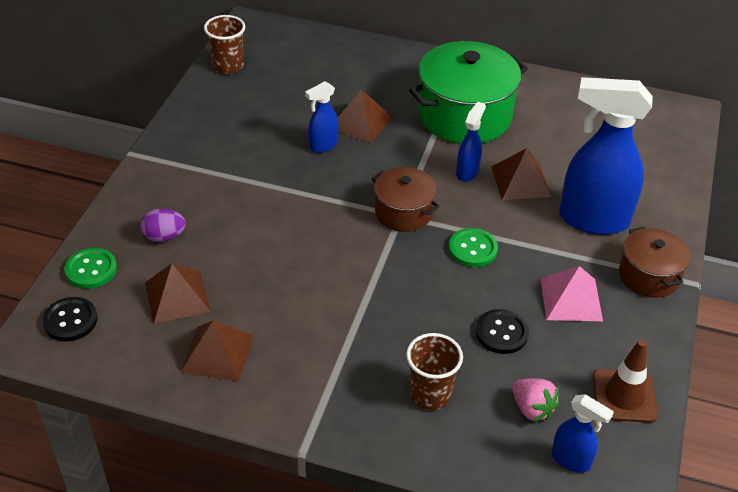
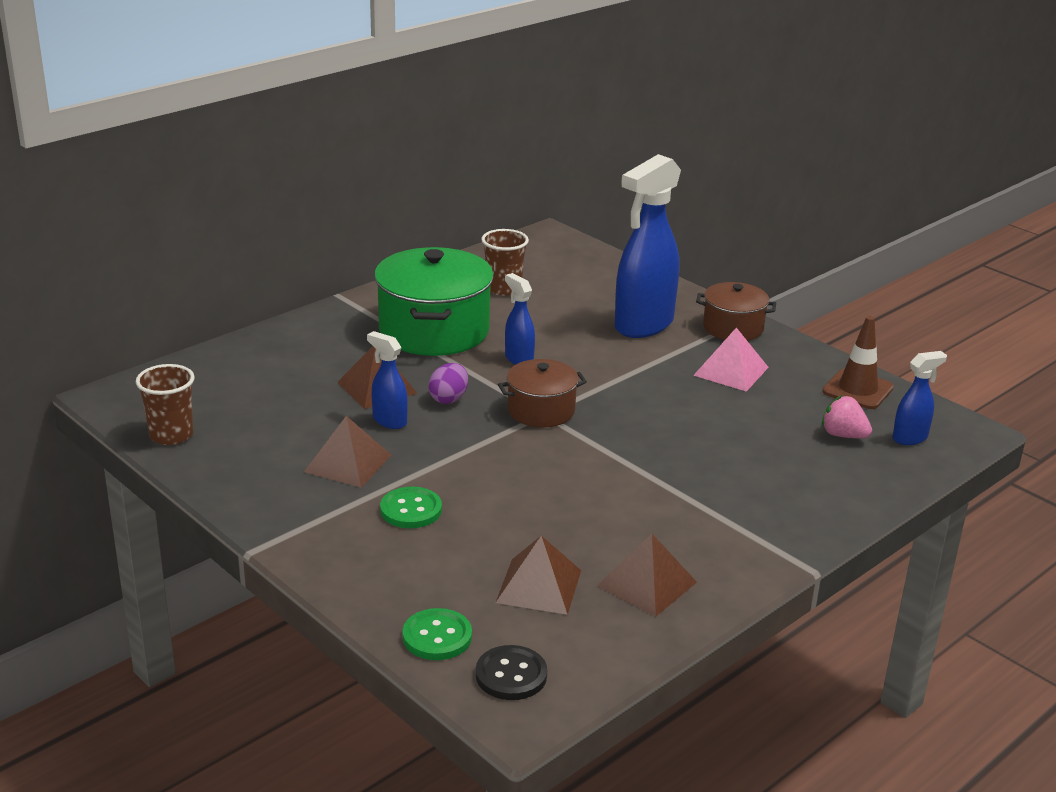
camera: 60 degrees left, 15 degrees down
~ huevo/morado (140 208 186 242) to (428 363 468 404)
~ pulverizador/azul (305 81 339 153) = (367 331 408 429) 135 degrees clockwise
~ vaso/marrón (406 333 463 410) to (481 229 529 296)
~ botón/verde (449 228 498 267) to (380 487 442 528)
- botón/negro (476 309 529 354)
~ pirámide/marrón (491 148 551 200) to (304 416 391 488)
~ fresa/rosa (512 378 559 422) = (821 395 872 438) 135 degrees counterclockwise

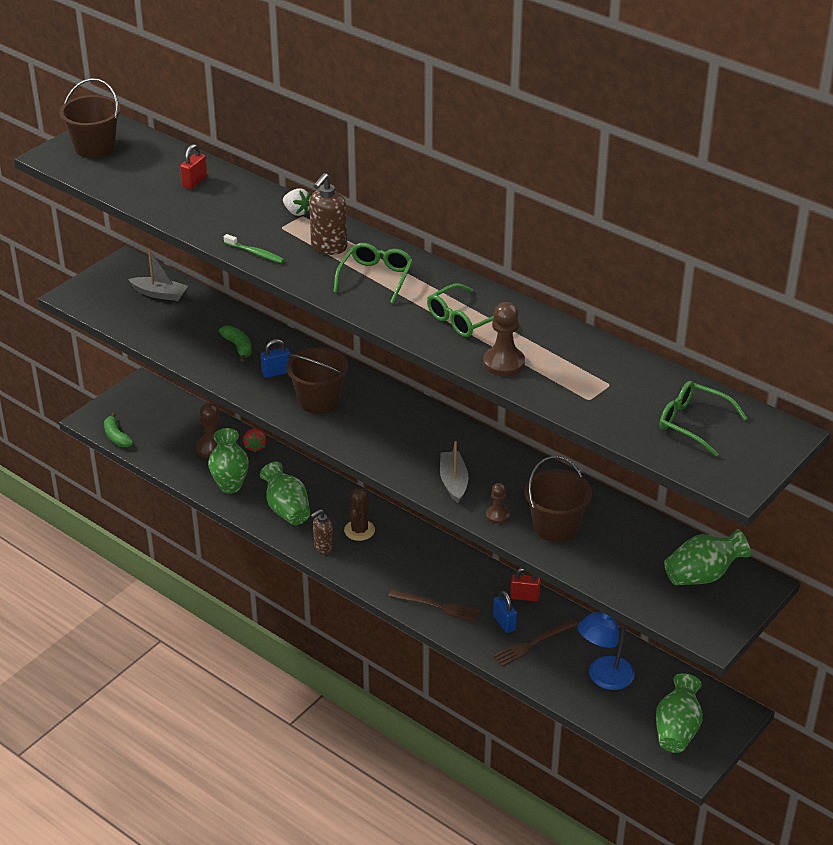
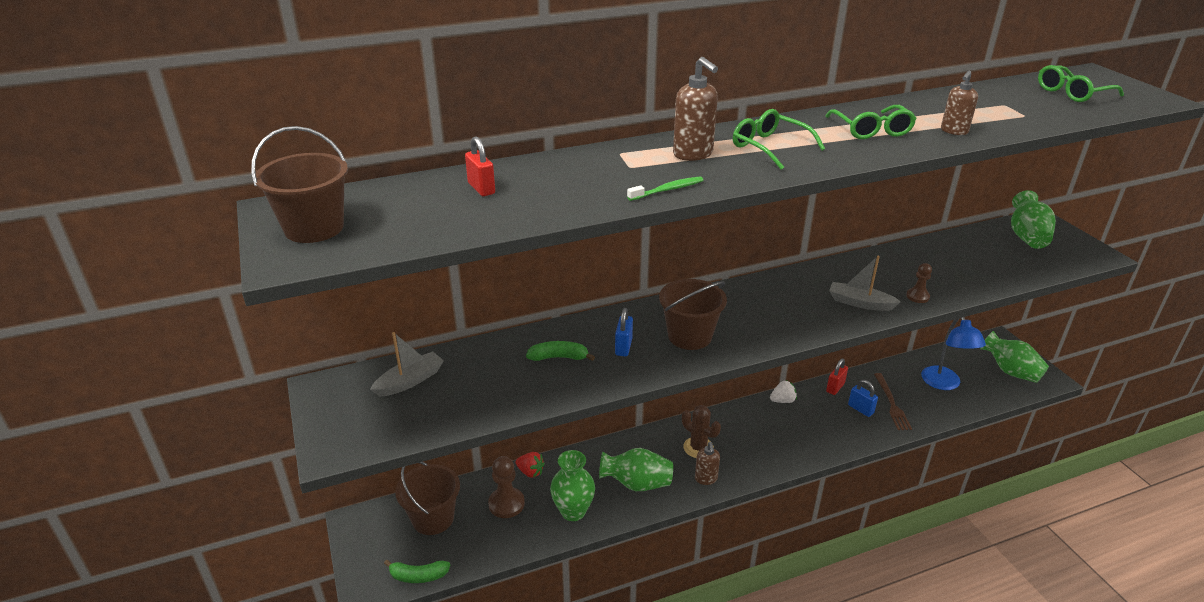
camera: 60 degrees left, 5 degrees down
~ fresa/blanco (283 188 310 216) to (770 380 797 403)
- tenedor/marrón (388 590 481 622)
~ peón/marrón (483 302 525 376) to dispensador de jabón/marrón (941 71 978 135)
~ candado/azul (493 591 517 633) = (848 380 878 417) 45 degrees clockwise
~ balde/marrón (525 456 592 542) to (395 462 460 535)

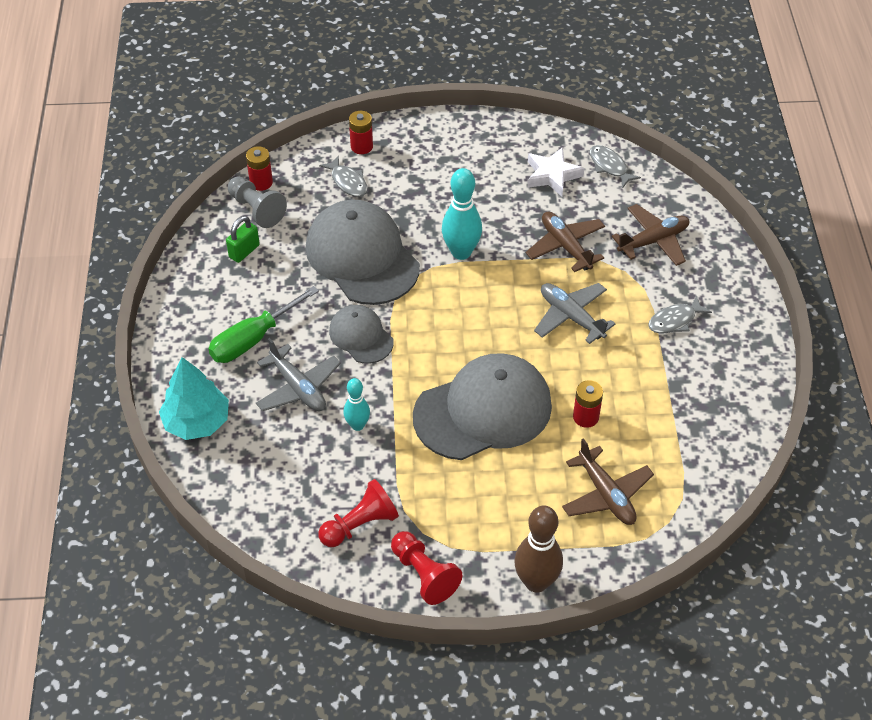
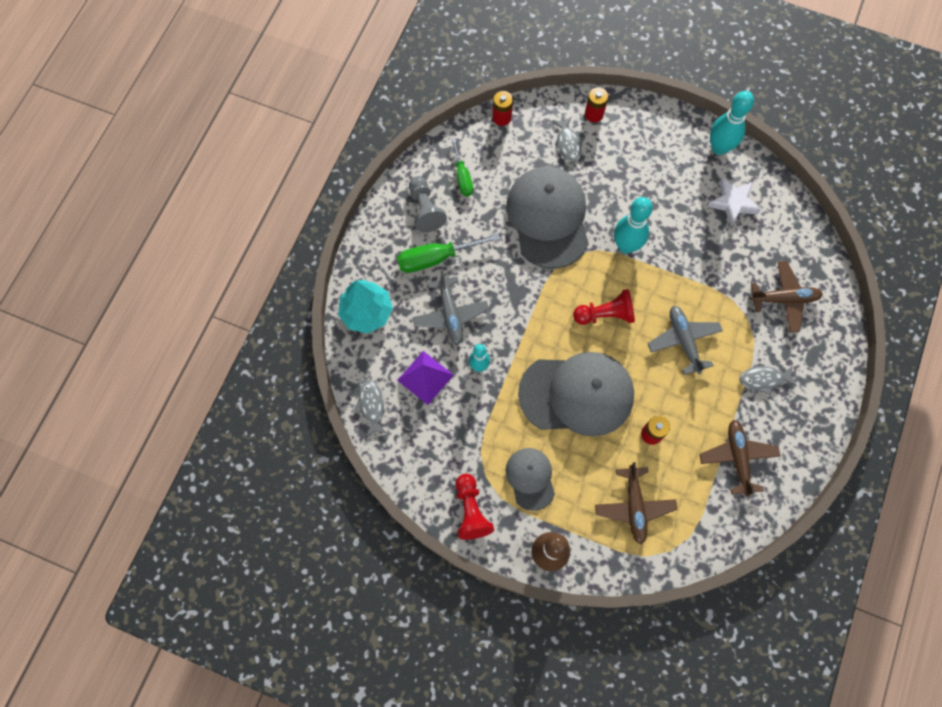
camera: 25 degrees right, 20 degrees up
~ candado/verde (226 216 260 263) to destornillador/verde (451 138 473 196)
~ peón/gris (228 176 287 228) to (409 176 447 232)
~ peón/rojo (318 479 399 547) to (573 289 635 325)
~ gorra/gris (329 305 394 364) to (505 448 555 511)
~ avión/marrón (526 212 605 272) to (700 420 780 497)
~ pez/gris (590 145 641 188) to (354 380 387 437)
+ pirámide/morado (397 351 454 405)
+ bolo/turquesa (710 91 754 155)

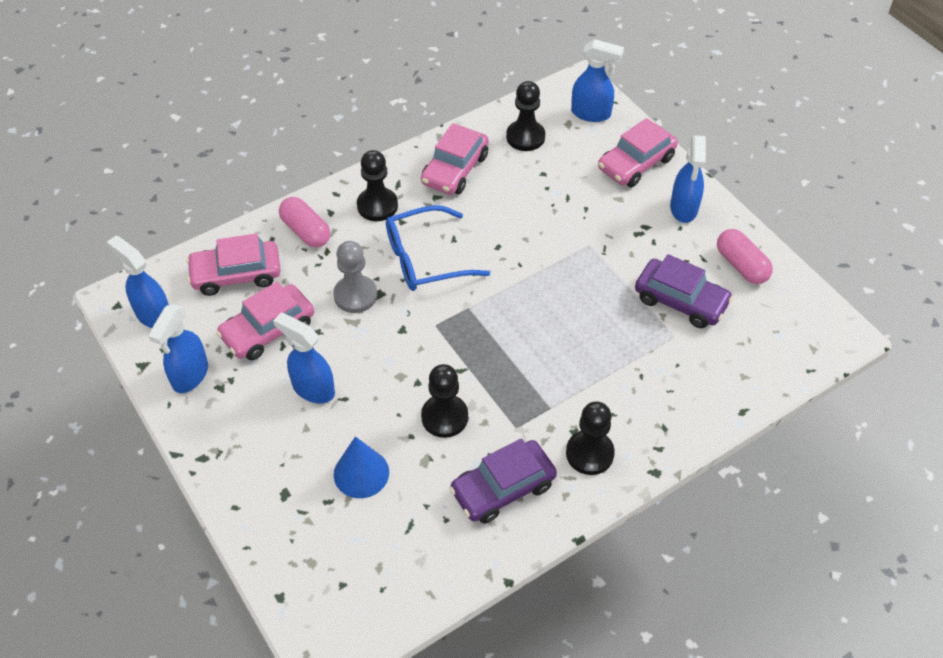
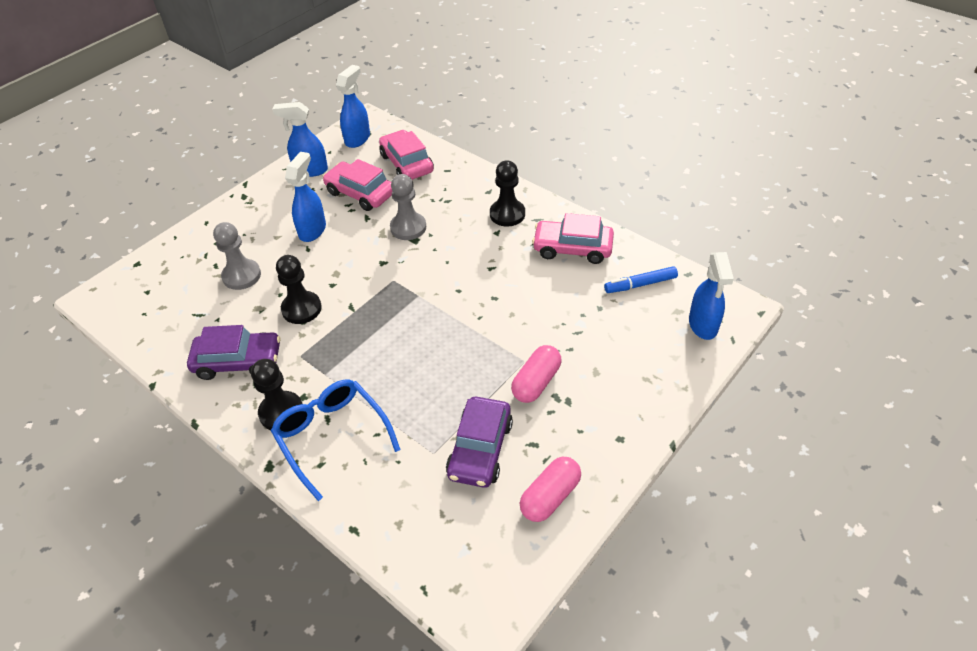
camera: 75 degrees right, 5 degrees down
~ cápsula/rosa (279 197 330 248) to (511 345 561 403)
~ cono/azul (334 436 389 498) to peón/gris (213 222 261 290)
~ gafas/azul (386 205 490 291) to (271 379 401 501)
~ coche/morado (449 438 557 524) = (187 325 280 380) 135 degrees clockwise
~ peón/negro (506 81 545 151) to rotulador/azul (604 266 678 293)
- coche/rosa (598 118 678 187)
- pulverizador/azul (670 135 706 223)

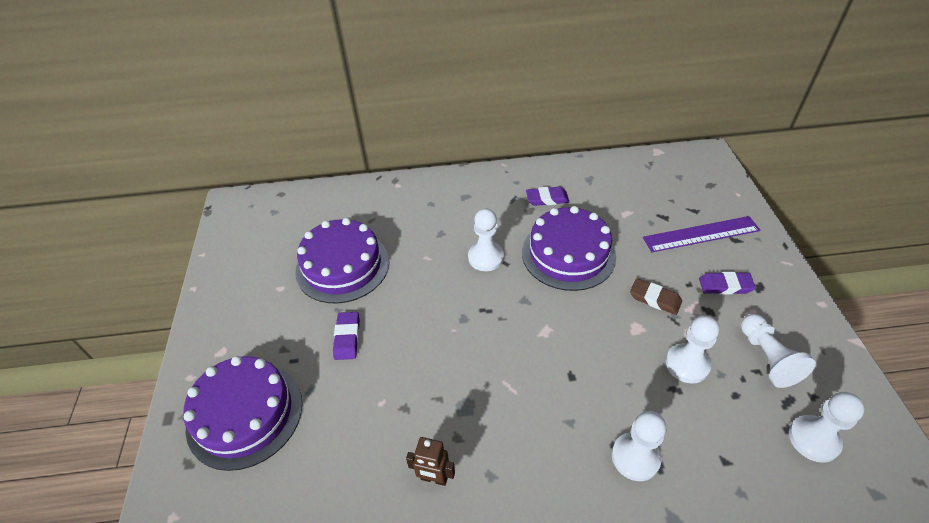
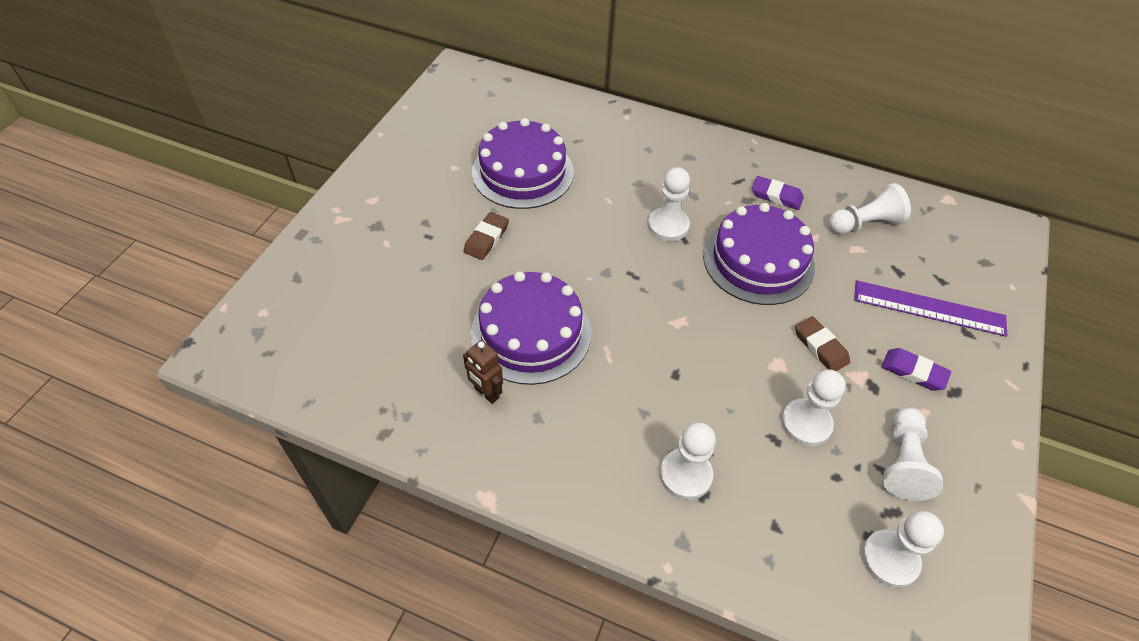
camera: 25 degrees right, 5 degrees up
~ tarta/morado (183 356 302 471) to (471 271 591 385)
~ goma de borrar/morado (333 312 360 360) to goma de borrar/marrón (463 212 509 260)
+ peón/blanco (829 183 911 234)

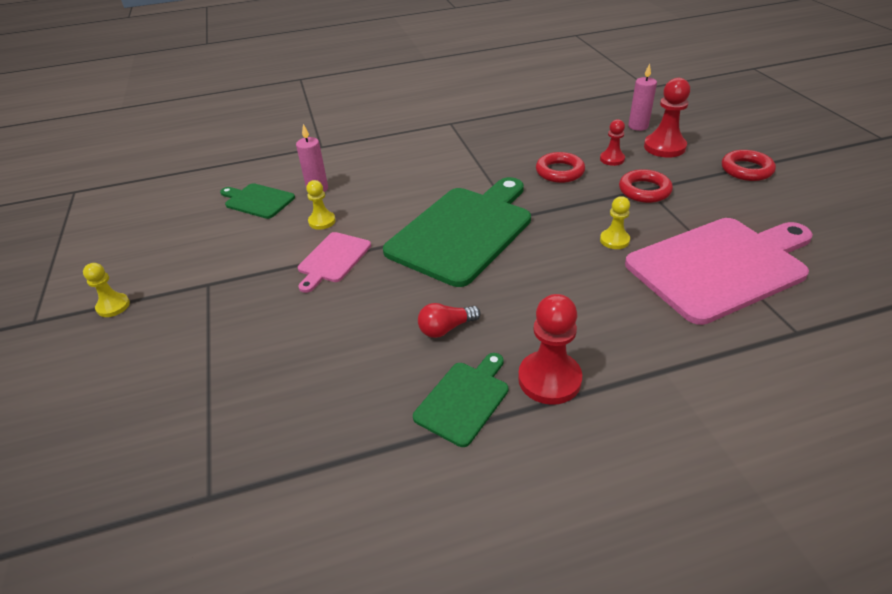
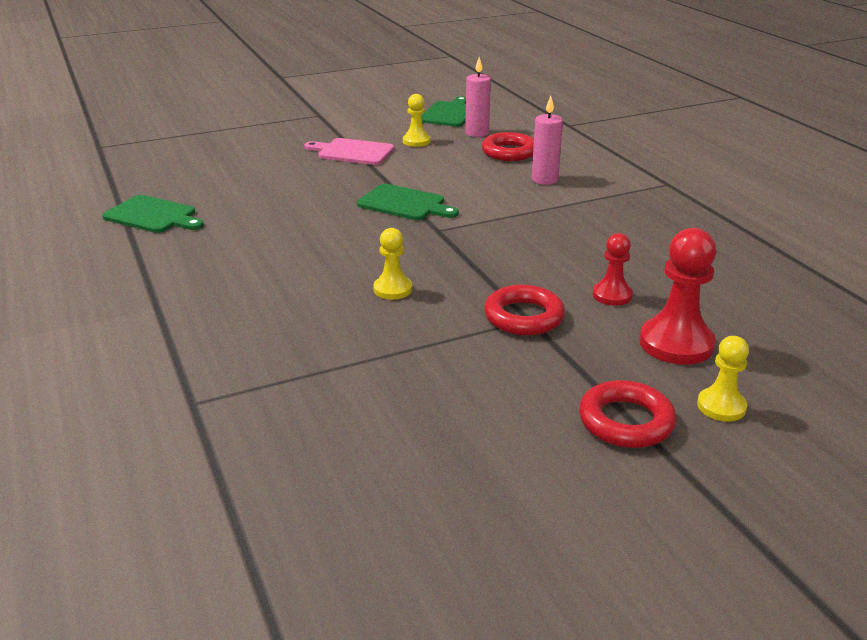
camera: 80 degrees right, 10 degrees down
~ peón/amarillo (83 263 130 317) to (697 336 749 422)
~ tabla de cortar/verde (383 177 531 287) = (357 184 459 220) x0.48
- bombilla/rojo (418 303 481 338)
- peón/rojo (518 294 582 405)
~ anillo/rojo (536 152 585 183) to (482 132 534 161)
- tabla de cortar/rosa (625 218 813 325)
~ vela/rosa (628 64 657 131) to (532 96 563 185)

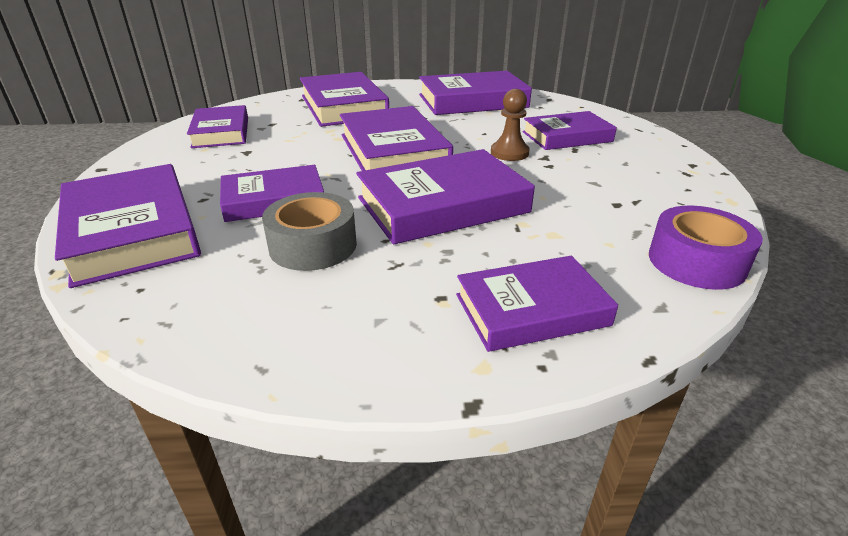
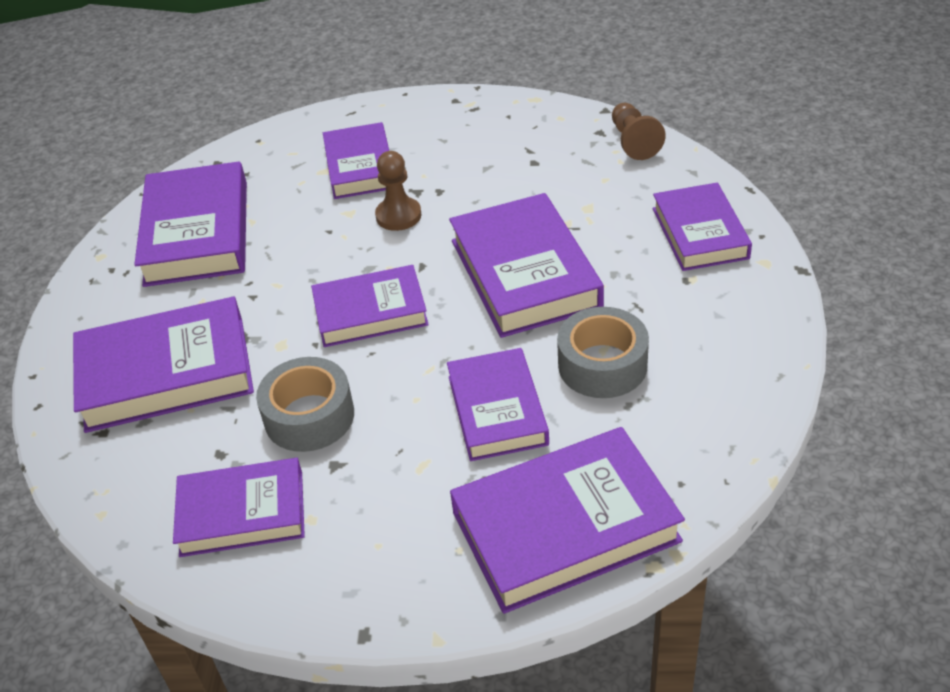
camera: 80 degrees left, 10 degrees up
~ libro/morado (340 106 453 171) = (311 265 429 347) x0.66
~ cinta adhesiva/morado (649 206 763 290) to peón/marrón (612 103 666 160)
+ cinta adhesiva/gris (256 357 354 452)

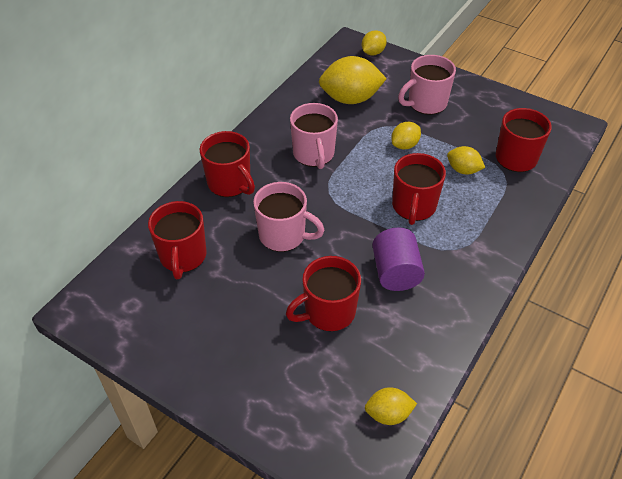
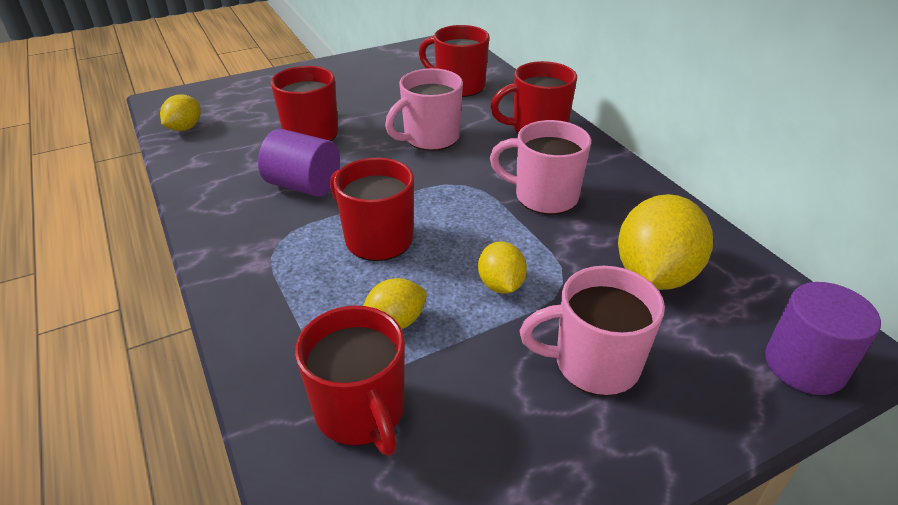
camera: 120 degrees right, 10 degrees down
~ limón/amarillo (362 30 387 55) to cilindro/morado (765 282 881 395)
~ taza/rosa (398 55 456 115) = (520 266 665 396) 90 degrees counterclockwise

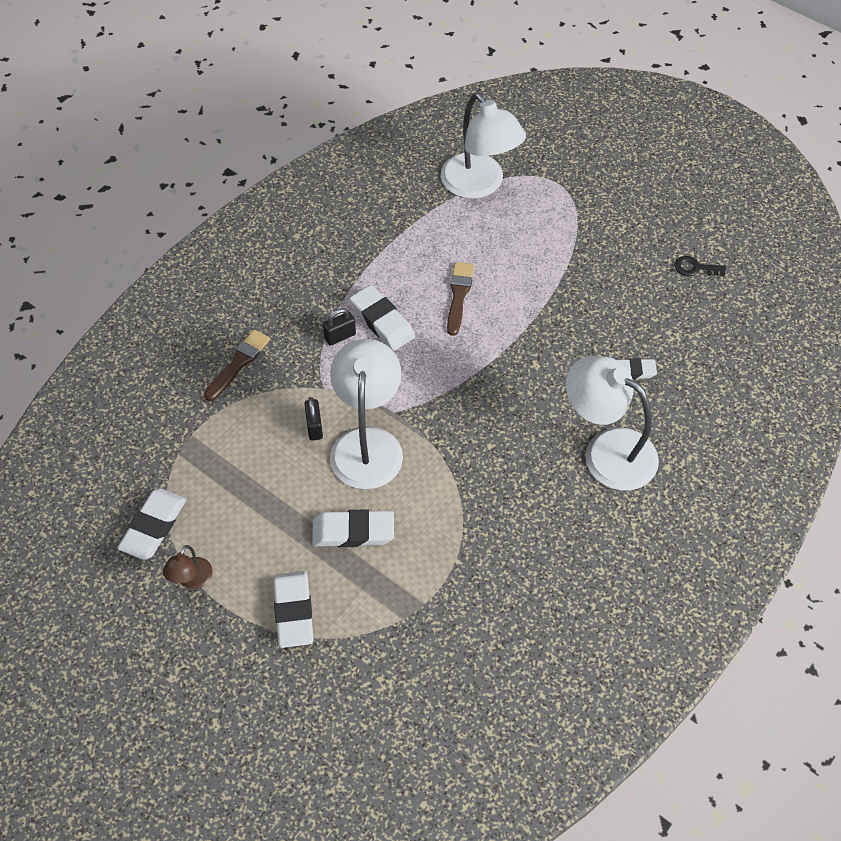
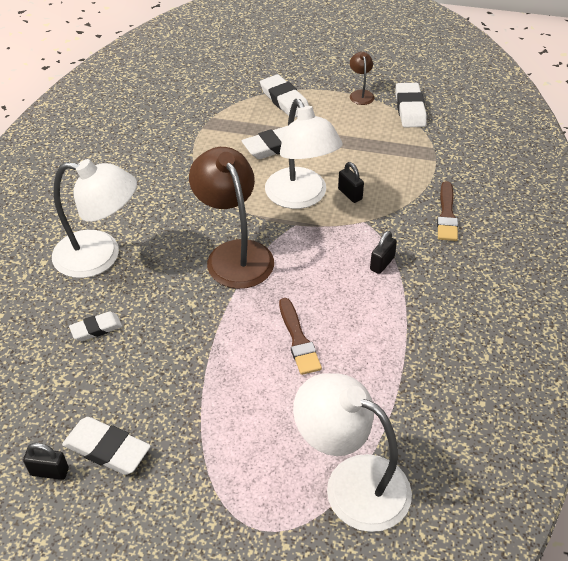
camera: 155 degrees right, 10 degrees down
~ goma de borrar/blanco (350 285 415 351) to (62 417 151 475)
~ llave/negro (674 256 726 276) to candado/negro (23 443 69 480)
+ lámpara/marrón (189 147 274 289)

